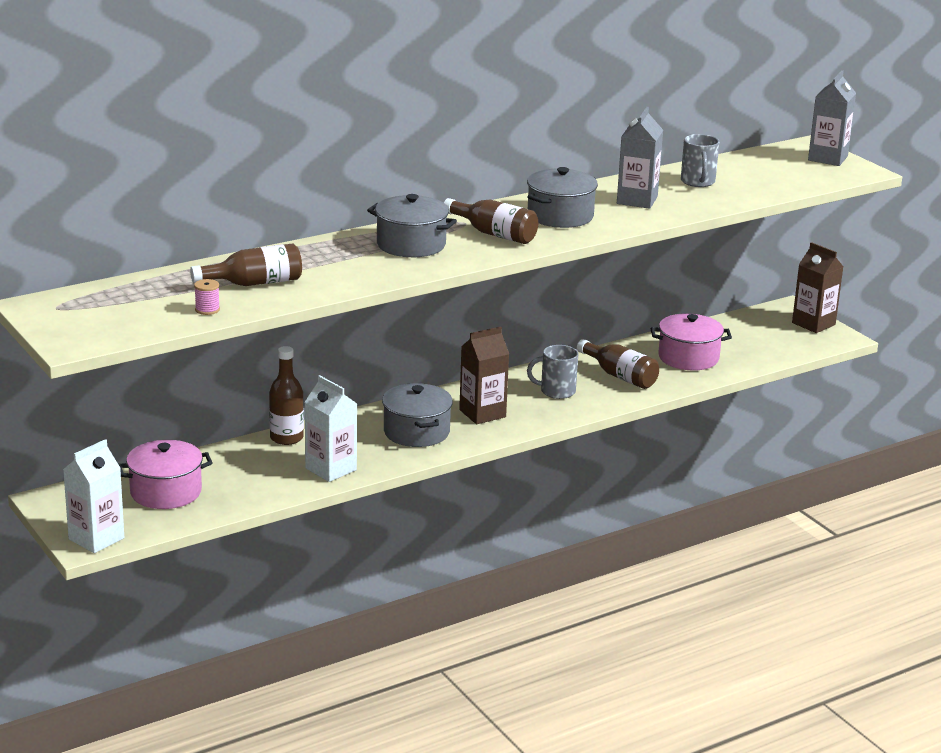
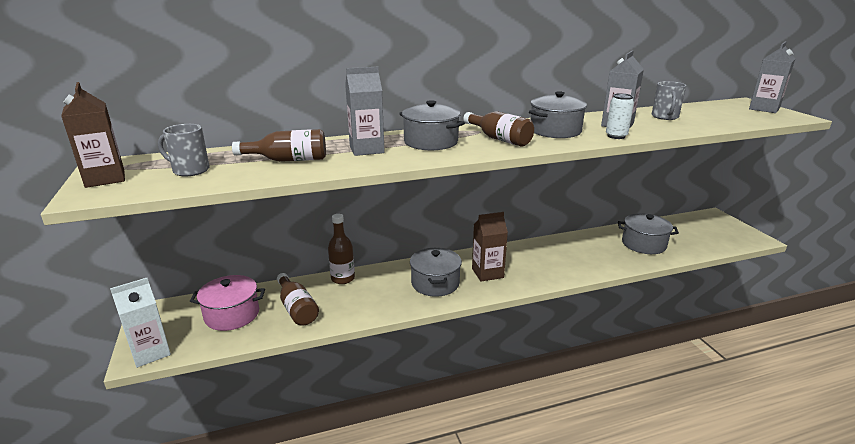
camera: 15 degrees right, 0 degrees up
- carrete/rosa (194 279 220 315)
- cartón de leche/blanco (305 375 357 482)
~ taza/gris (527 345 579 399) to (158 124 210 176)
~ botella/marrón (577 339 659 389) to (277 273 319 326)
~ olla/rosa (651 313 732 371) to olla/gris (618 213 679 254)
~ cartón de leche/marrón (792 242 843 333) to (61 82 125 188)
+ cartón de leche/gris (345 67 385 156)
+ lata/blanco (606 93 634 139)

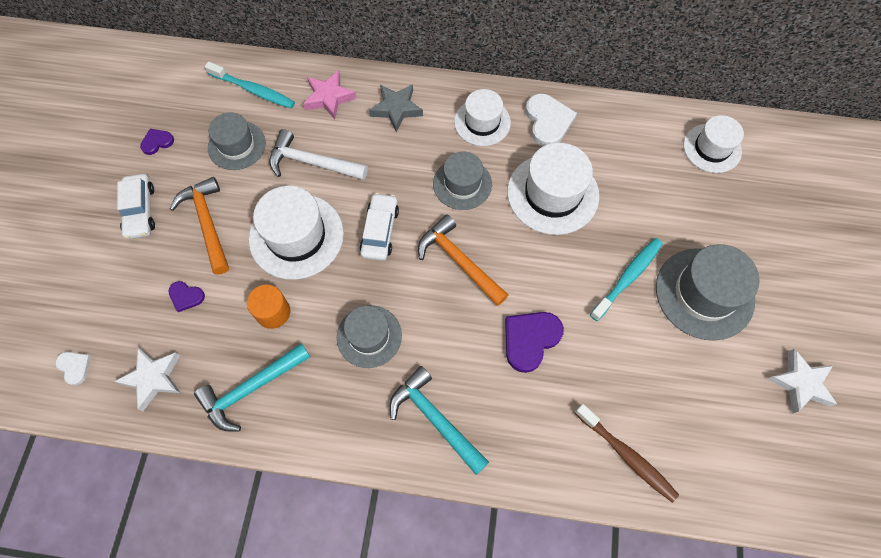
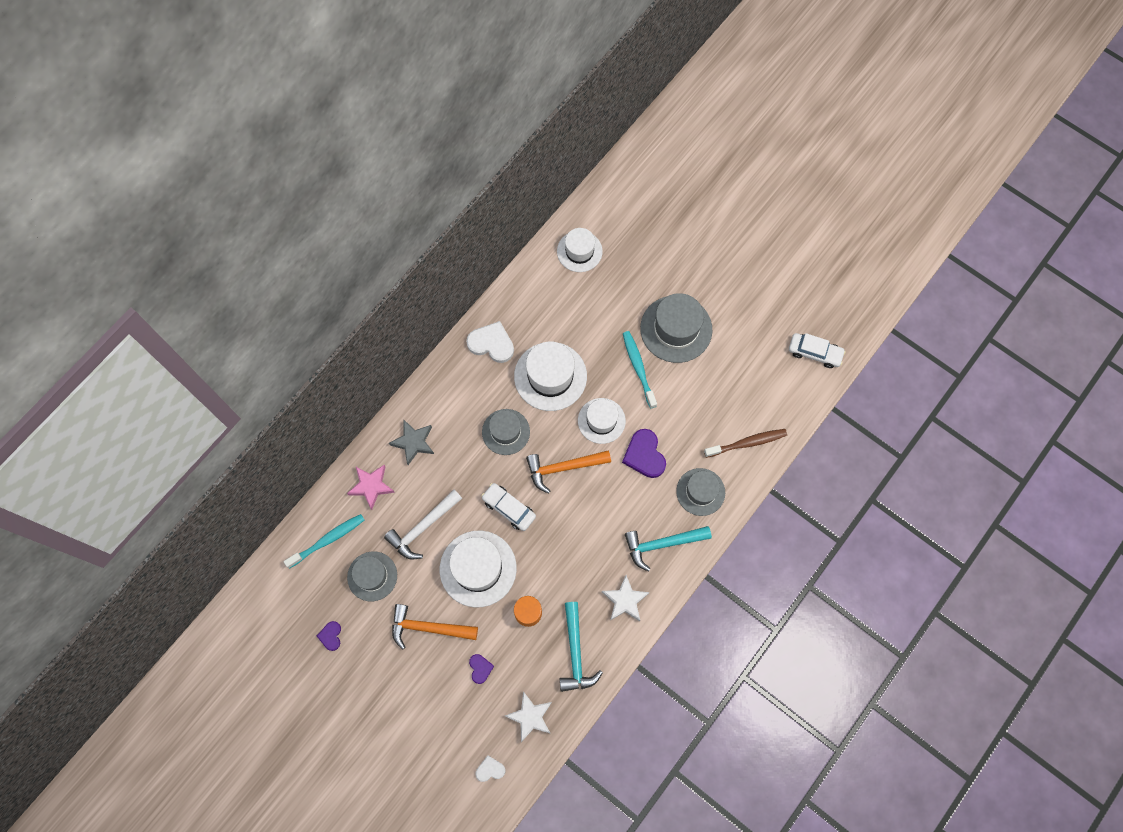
camera: 60 degrees left, 5 degrees up
~ coche/blanco (117 174 155 239) to (789 333 846 368)
~ corazón/morado (168 281 205 312) = (469 654 494 684) 60 degrees counterclockwise
~ sombrero/gris (337 305 402 368) to (676 468 725 516)
~ sombrero/blanco (454 89 511 146) to (578 398 626 444)
~ estrella/blanco (768 349 837 414) to (602 575 650 621)

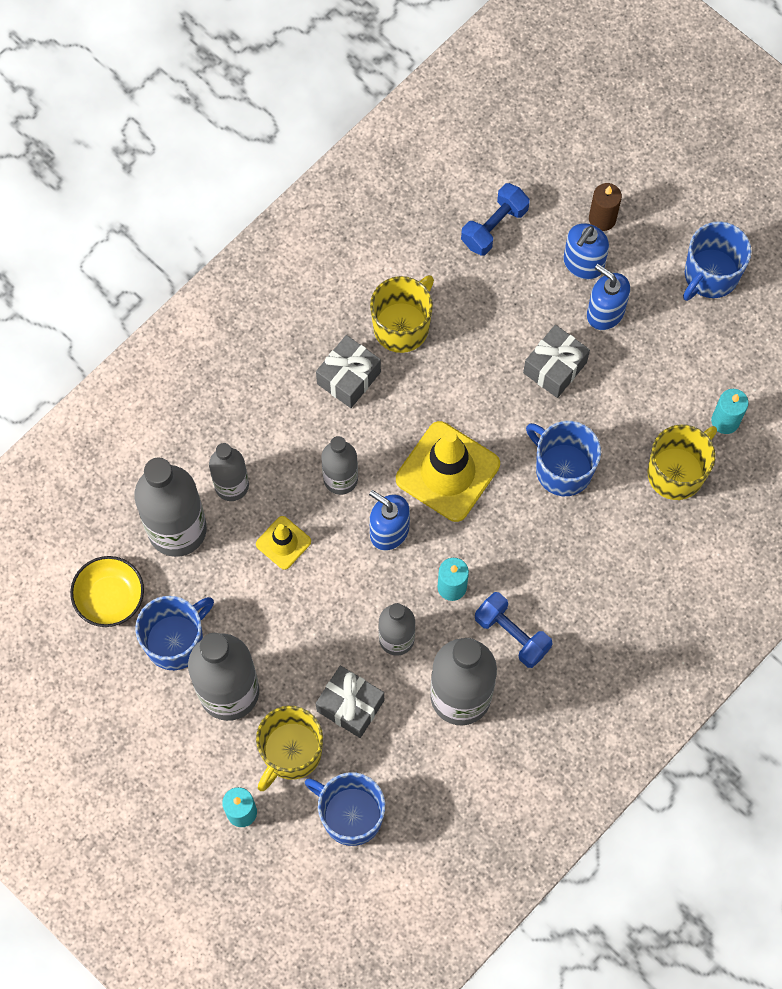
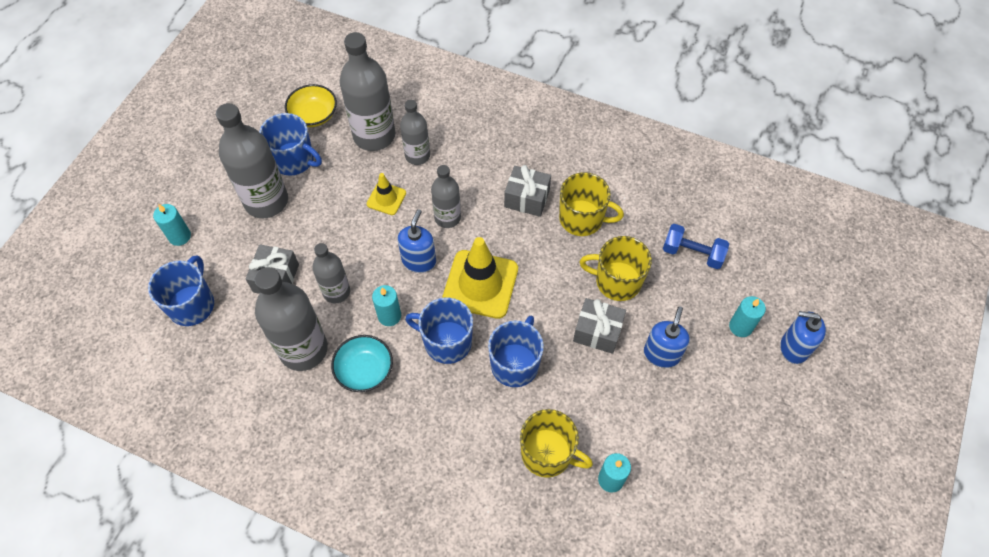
camera: 70 degrees right, 10 degrees down
~ taza/amarillo (256 706 323 791) to (580 236 652 301)
~ mancuerna/azul (475 592 553 668) to cuenco/turquesa (331 335 393 392)
~ dispensador de jabón/azul (563 223 609 279) to (780 311 826 364)
~ vela/marrón (589 183 622 231) to vela/turquesa (729 296 766 337)
~ taza/azul (683 221 752 301) to (405 298 473 364)

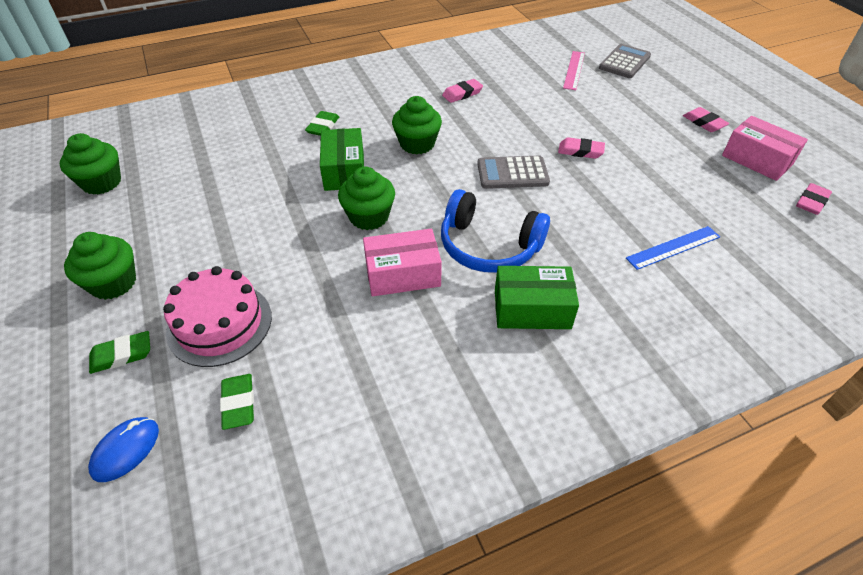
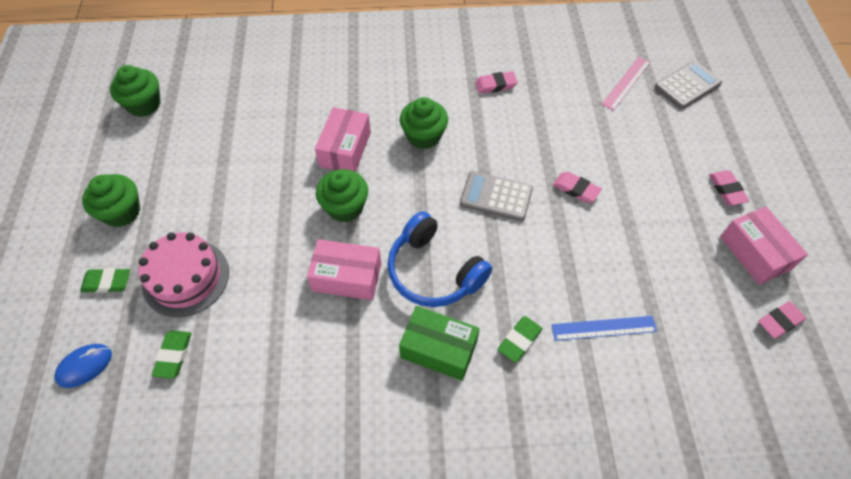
camera: 20 degrees right, 10 degrees up
~ goma de borrar/verde (305 111 339 136) to (498 316 542 363)
~ caja/verde (320 128 364 191) to caja/rosa (315 107 371 172)

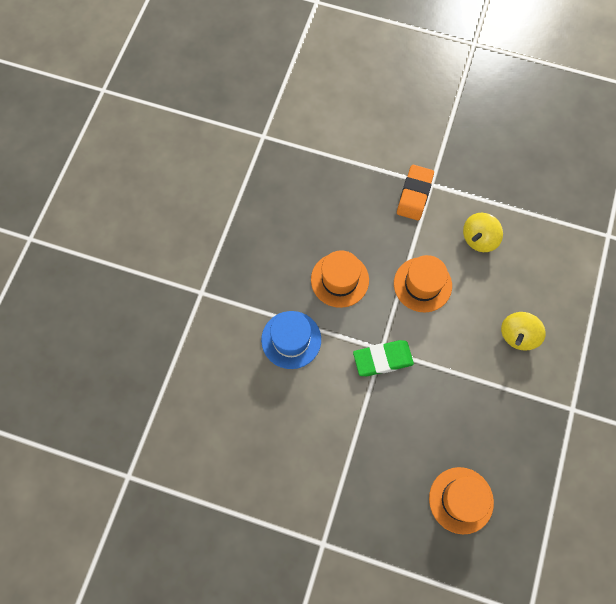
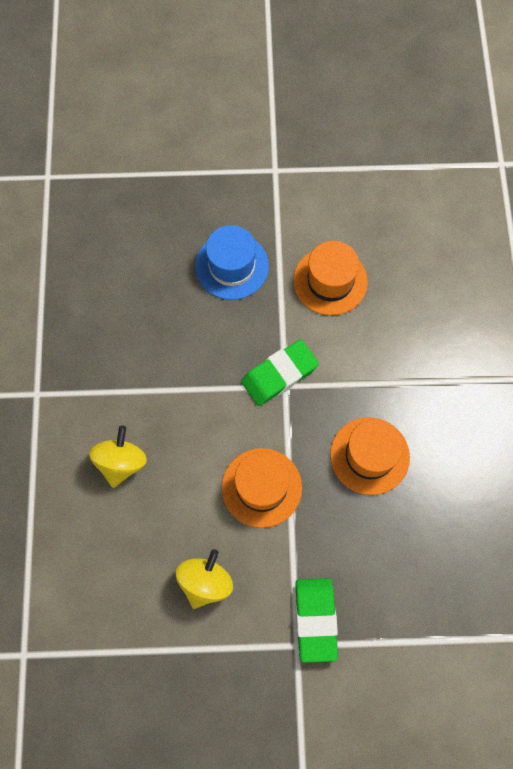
camera: 160 degrees right, 0 degrees up
~ sombrero/azul (261 311 321 369) to (195 225 269 300)
~ goma de borrar/naranja (397 165 434 220) to goma de borrar/verde (295 578 338 663)
~ sombrero/naranja (429 467 494 534) to (293 241 368 315)

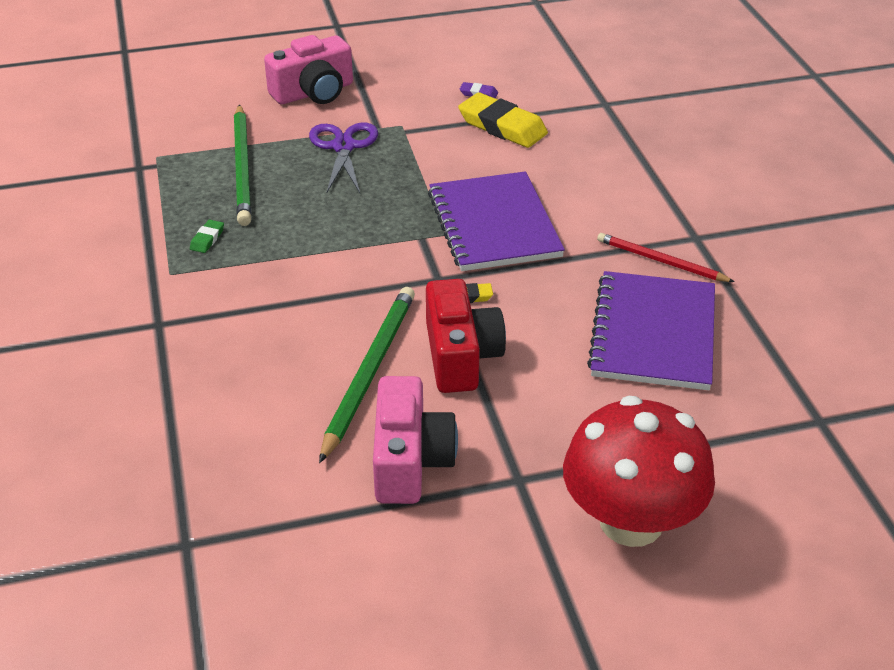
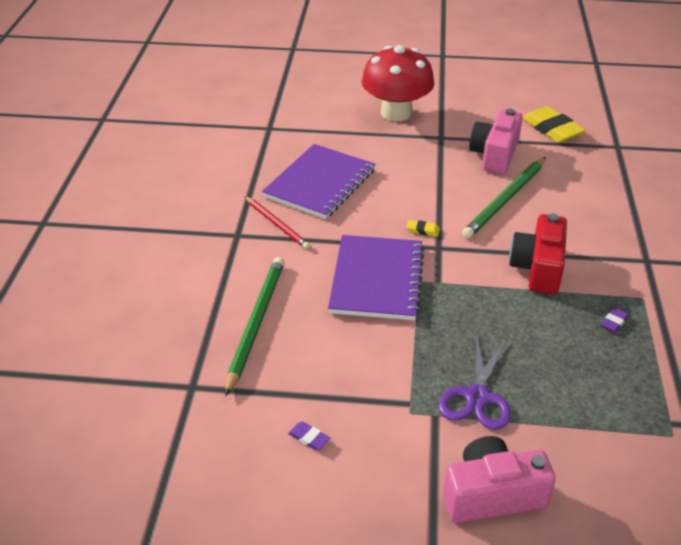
camera: 160 degrees left, 0 degrees up
~ goma de borrar/verde (190 220 224 253) to goma de borrar/morado (601 307 629 332)
~ lápiz/verde (234 104 251 226) to (225 257 284 396)
~ cámara/rojo (426 279 506 393) to (509 214 567 294)
~ goma de borrar/amarillo (458 92 548 148) to (523 106 586 143)

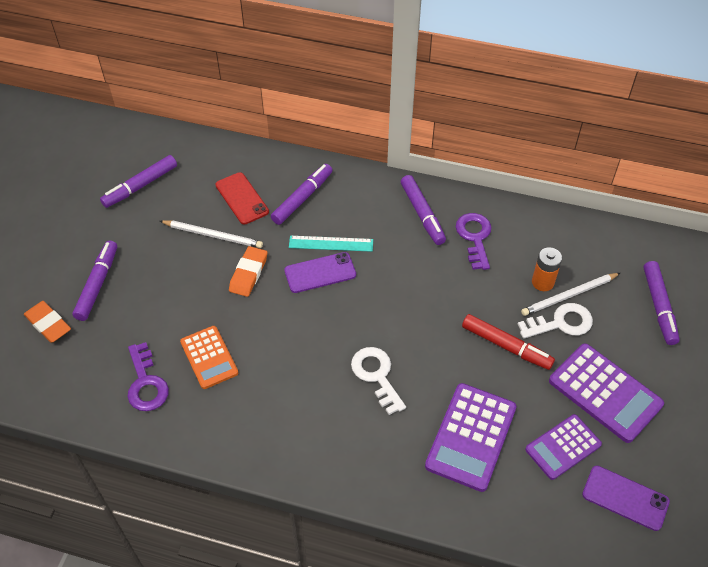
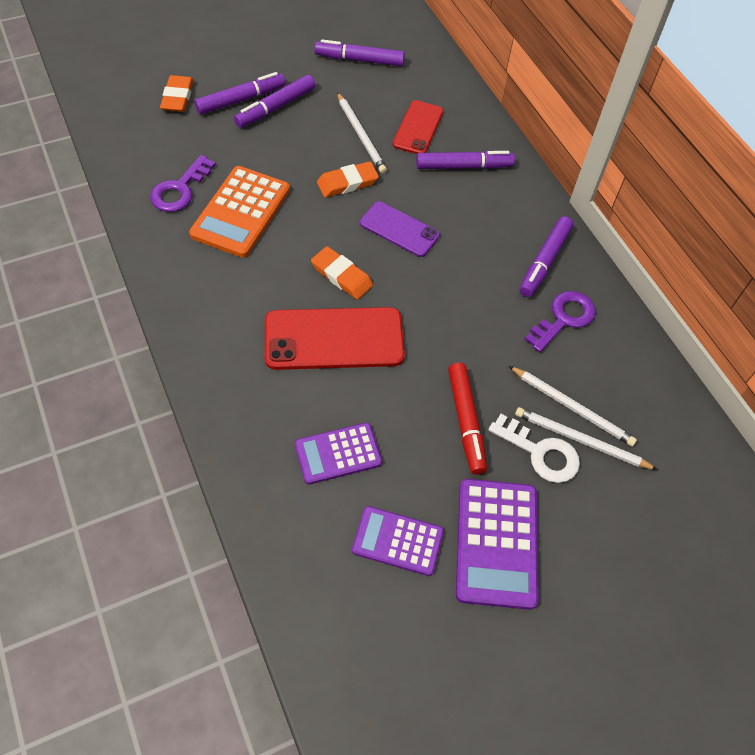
camera: 45 degrees right, 5 degrees up
~ calculadora/naranja (180 326 238 389) = (189 166 290 258) x1.53
- regla/turquesa (289 236 373 252)
~ llave/blanco (351 347 406 415) to móvil/rojo (265 307 405 370)
~ calculadora/morado (425 383 516 492) = (295 423 382 485) x0.65
~ pila/naranja (532 247 562 291) to lápiz/blanco (509 366 637 446)
- móvil/morado (582 466 670 531)
~ rotulador/morado (644 261 680 345) to (234 75 315 128)
+ goma de borrar/naranja (311 246 373 300)

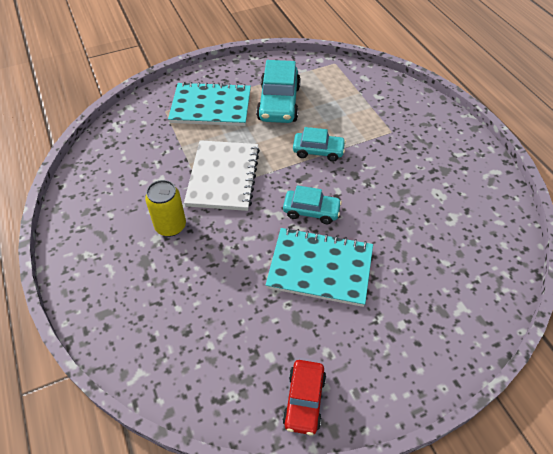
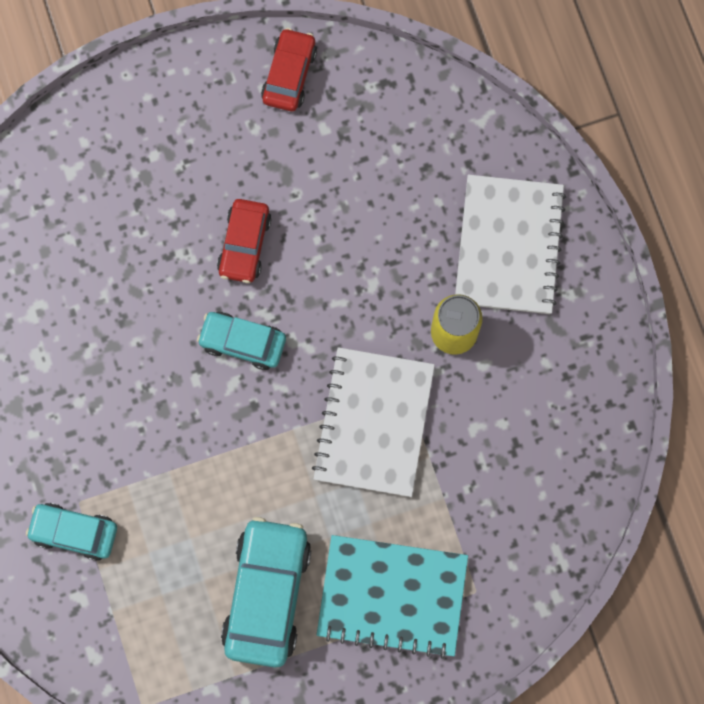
camera: 175 degrees left, 25 degrees up
~ cuaderno/turquesa (266 227 373 307) to coche/rojo (217 199 272 283)
~ coche/turquesa (293 127 346 162) to (26 503 117 561)
+ cuaderno/blanco (455 175 566 314)

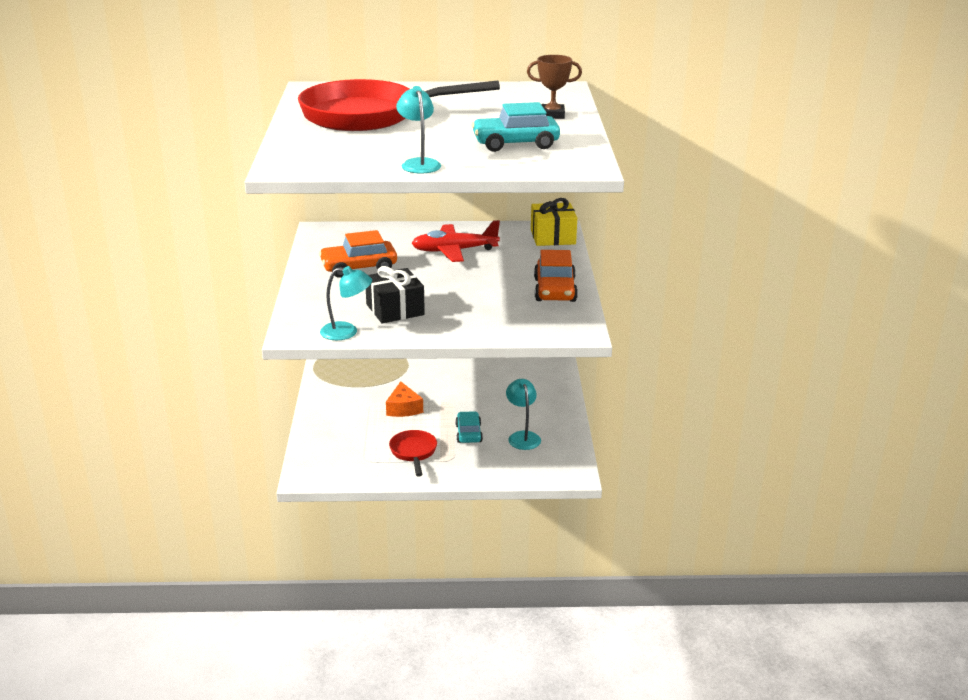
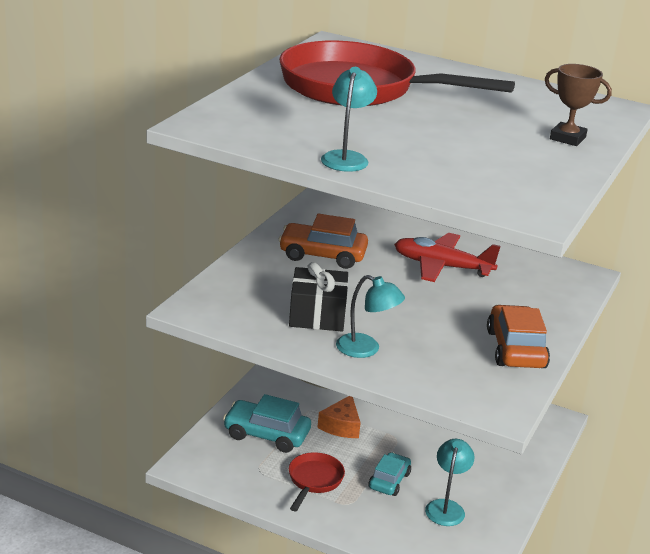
camera: 25 degrees right, 0 degrees up
~ lámpara/turquesa (320 266 372 340) to (336 275 405 358)
~ coche/turquesa (471 102 560 152) to (223 394 311 453)
- regalo/amarillo (531 198 577 246)
~ coche/naranja (534 250 578 302) = (487 305 550 368) 150 degrees clockwise

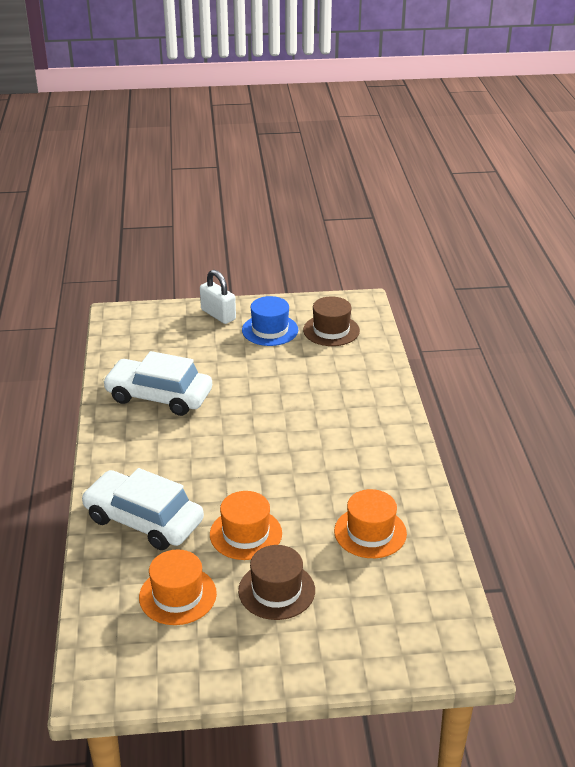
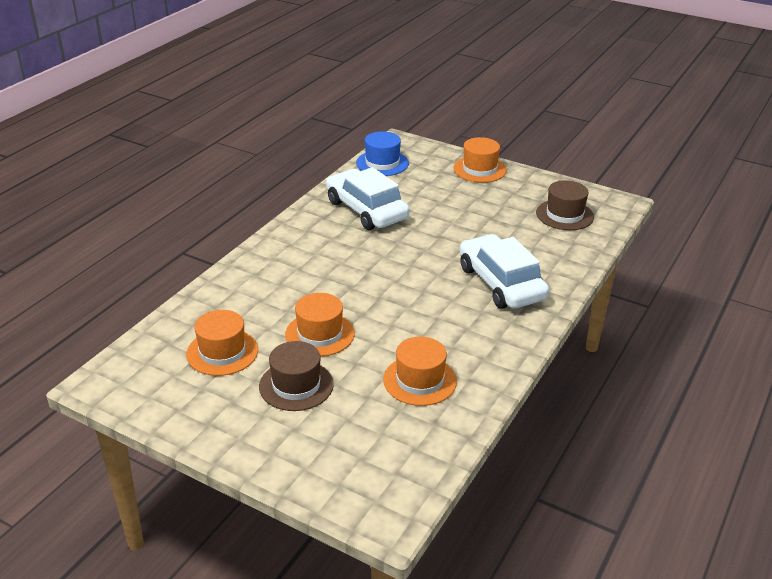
camera: 35 degrees right, 0 degrees up
~ coche/blanco (81 468 204 550) to (460 234 549 309)
~ candado/blanco (200 270 236 324) to sombrero/naranja (453 137 507 183)
~ sombrero/azul (242 296 298 346) to (356 131 409 176)

